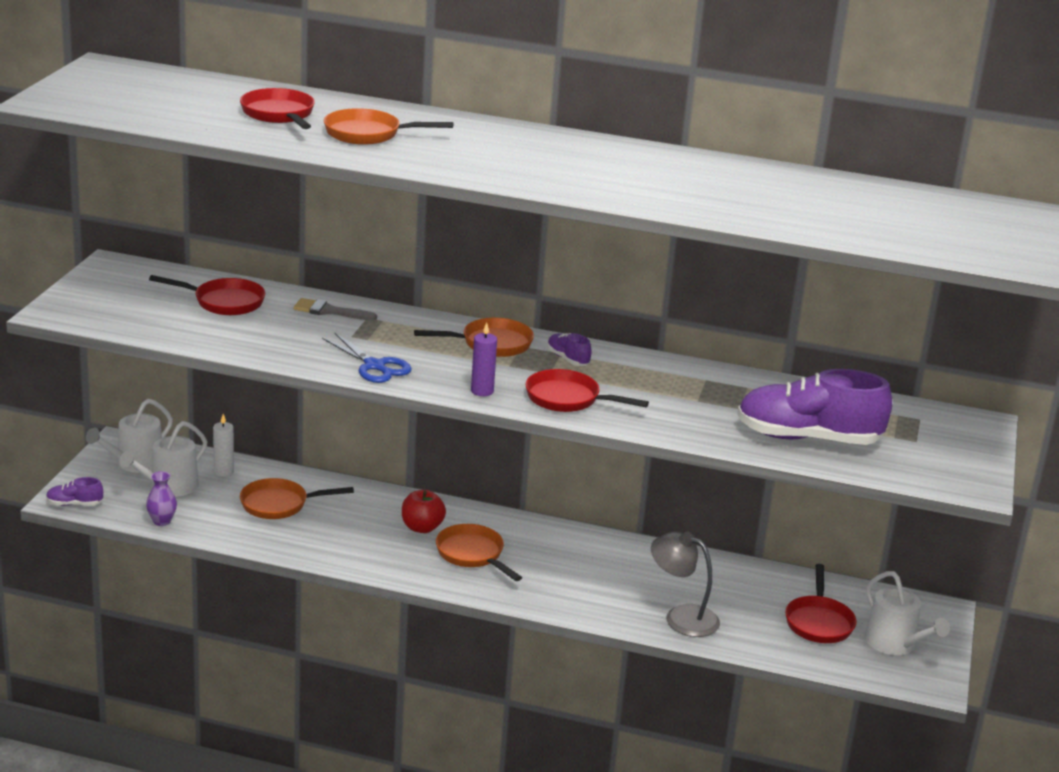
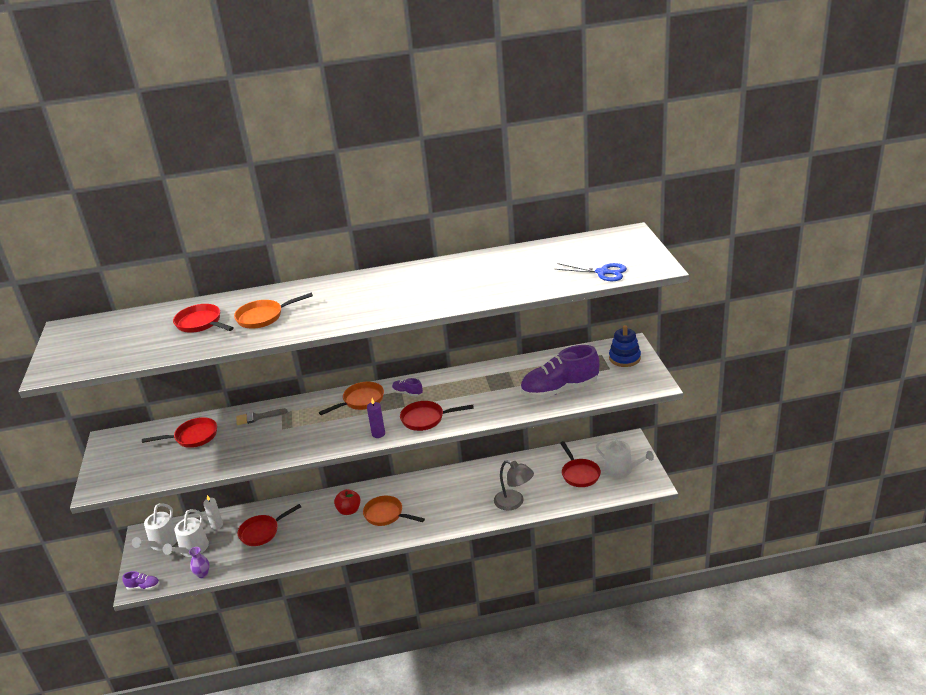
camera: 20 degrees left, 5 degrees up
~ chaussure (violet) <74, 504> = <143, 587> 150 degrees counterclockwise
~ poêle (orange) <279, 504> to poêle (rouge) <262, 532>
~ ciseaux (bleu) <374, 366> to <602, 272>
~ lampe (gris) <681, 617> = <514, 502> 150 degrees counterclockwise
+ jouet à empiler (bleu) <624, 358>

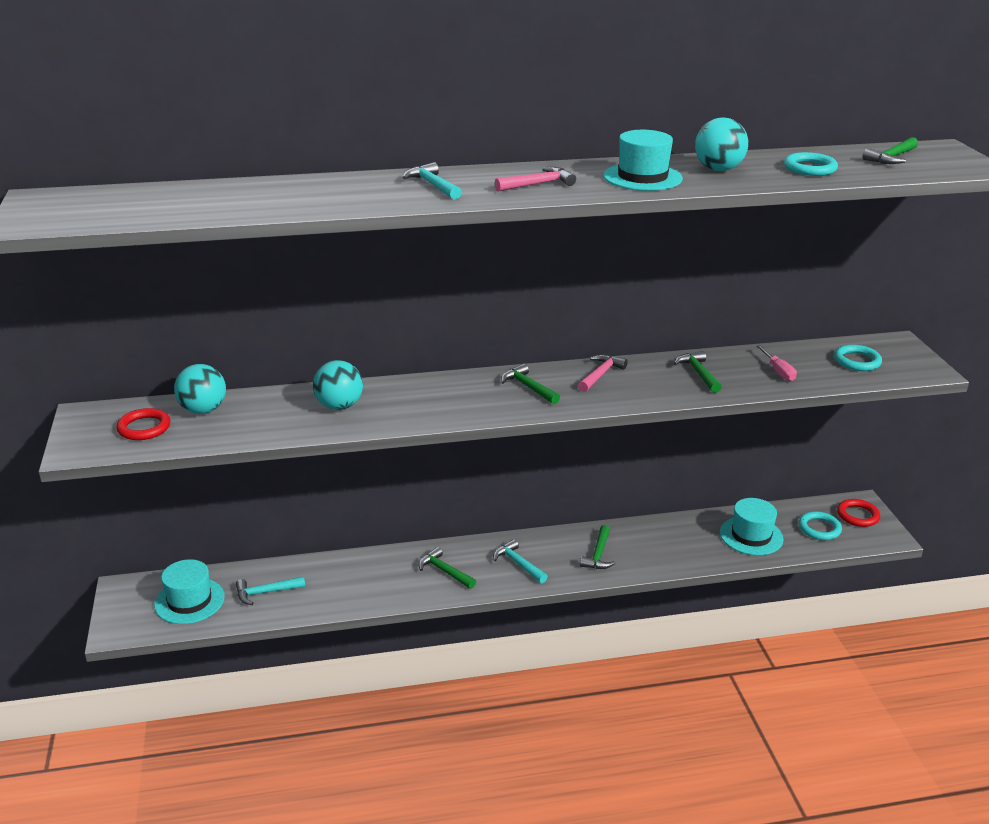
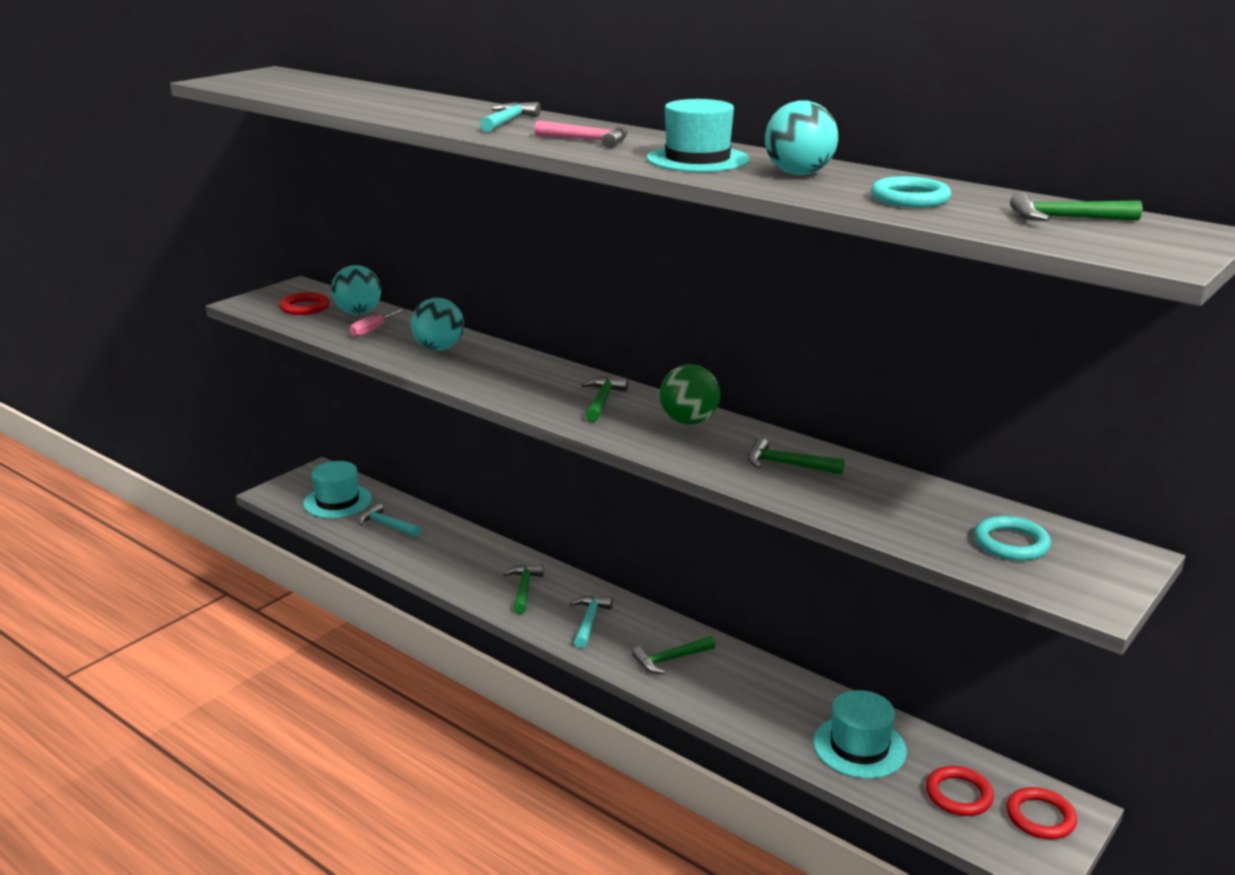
camera: 50 degrees right, 5 degrees down
~ marteau (rose) <600, 374> to balle (vert) <689, 421>
~ marteau (vert) <698, 373> = <787, 465> 105 degrees counterclockwise
~ tournevis (rose) <778, 371> to <373, 330>
~ anneau (turquoise) <819, 528> to anneau (rouge) <958, 795>

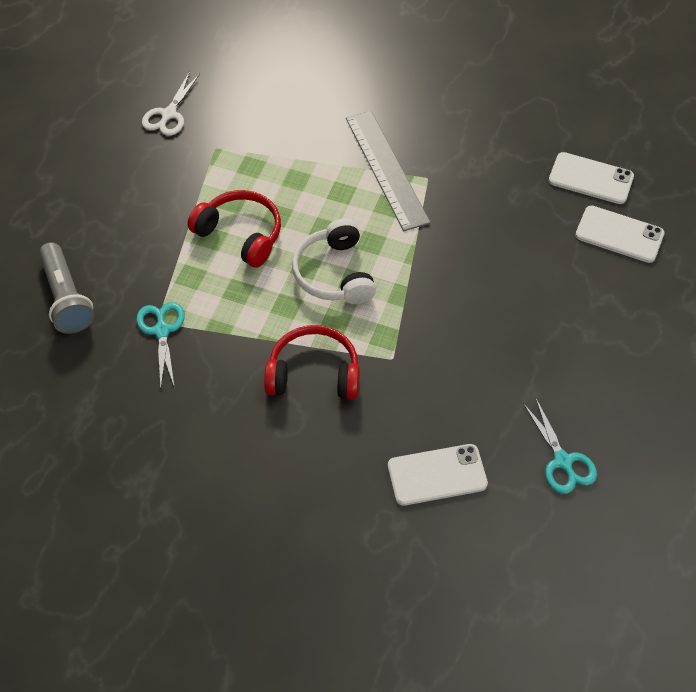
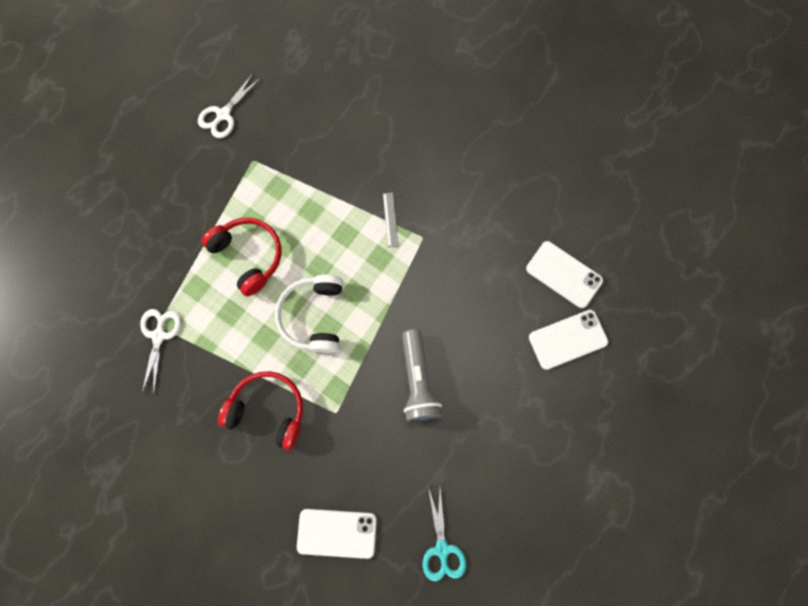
camera: 15 degrees right, 20 degrees up
~ lampe de poche (gris) <67, 298> to <418, 380>
~ ciseaux (turquoise) <162, 330> to ciseaux (blanc) <159, 335>
~ règle (gris) <386, 169> = <390, 219> x0.41
~ téléphone (blanc) <619, 234> = <568, 339> 60 degrees counterclockwise

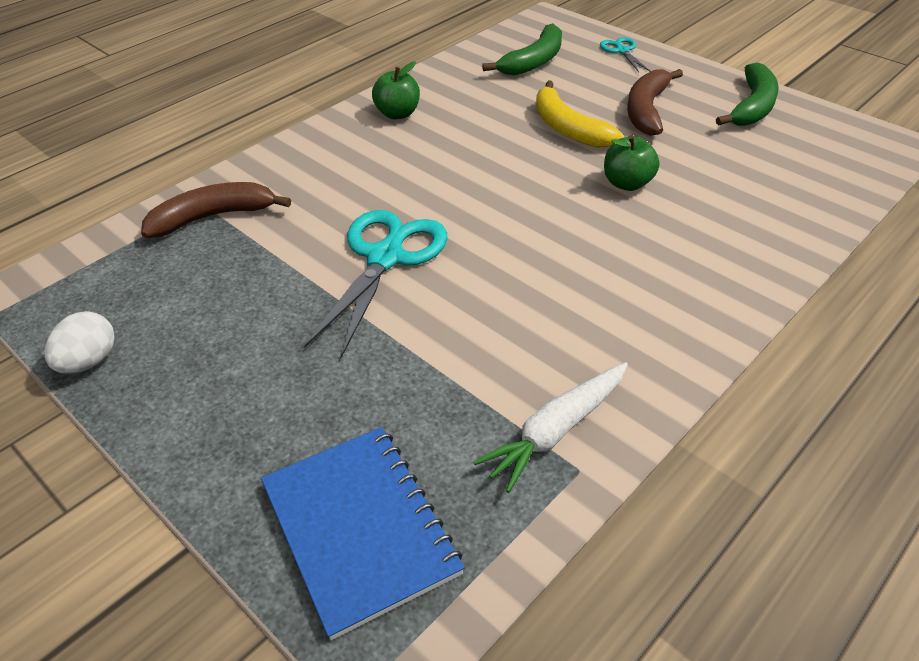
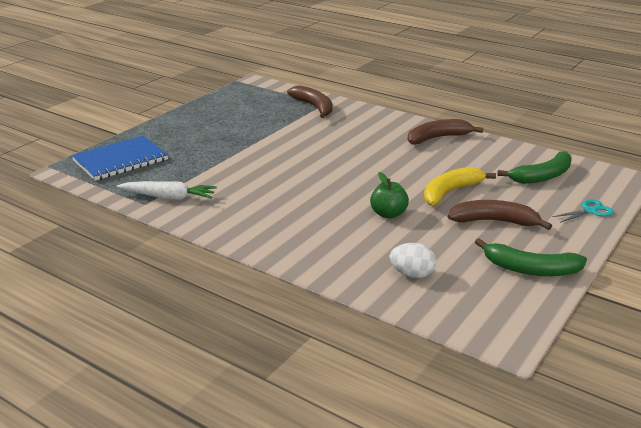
camera: 80 degrees right, 15 degrees down
~ œuf (blanc) <89, 361> to <412, 274>
- ciseaux (turquoise) <386, 257>
~ pomme (vert) <397, 114> to banane (marron) <437, 138>
~ carotte (blanc) <556, 431> = <168, 197> 150 degrees clockwise
~ banane (vert) <534, 61> = <542, 176> 60 degrees counterclockwise

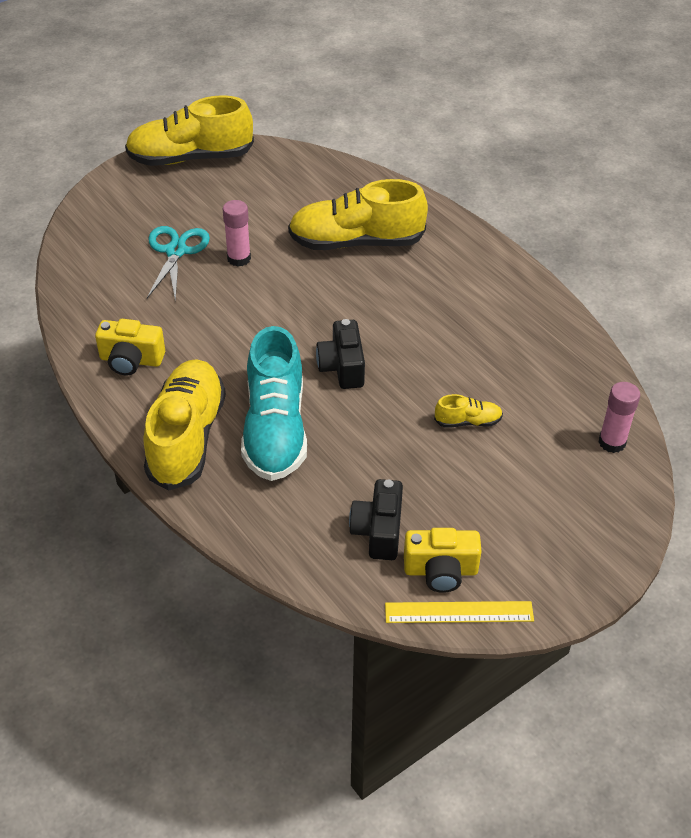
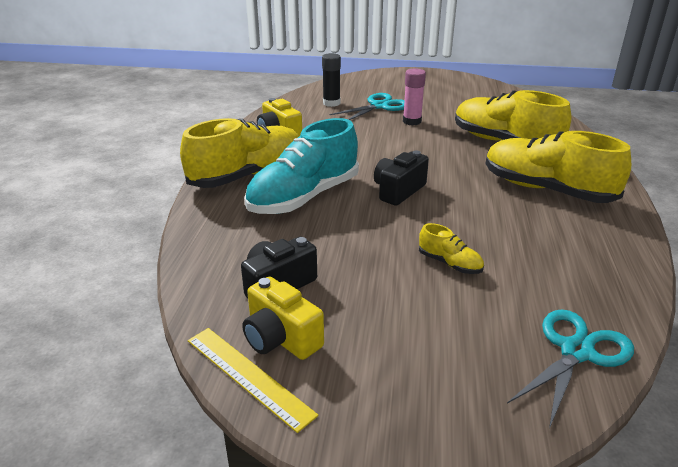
camera: 45 degrees right, 15 degrees down
~ chaussure (jaune) <191, 158> to <546, 190>
~ bâton de colle (rose) <612, 442> to ciseaux (turquoise) <577, 352>
+ bâton de colle (noir) <331, 103>

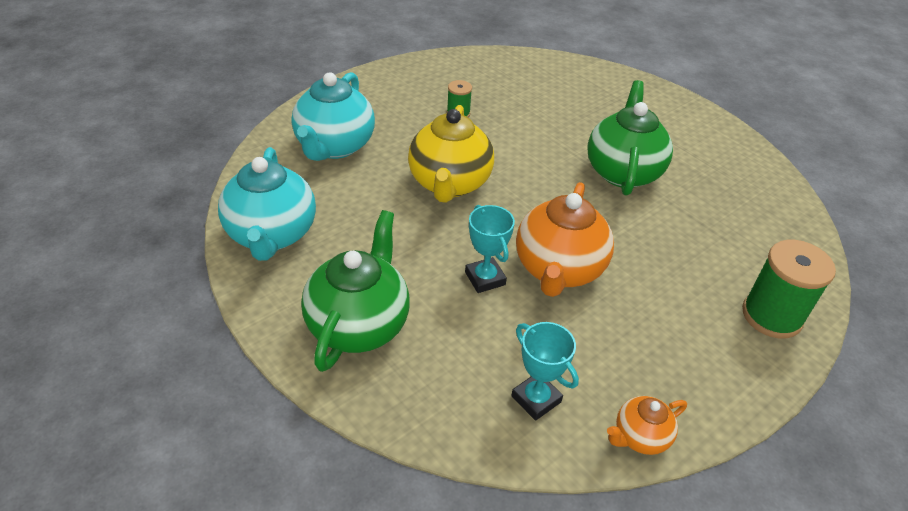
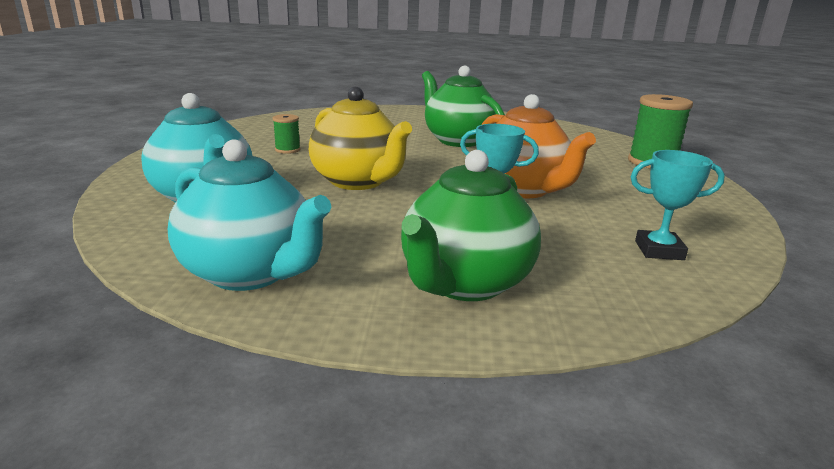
camera: 45 degrees left, 20 degrees down
~ théière (vert) <359, 324> = <464, 283> 120 degrees counterclockwise
- théière (orange) <640, 437>

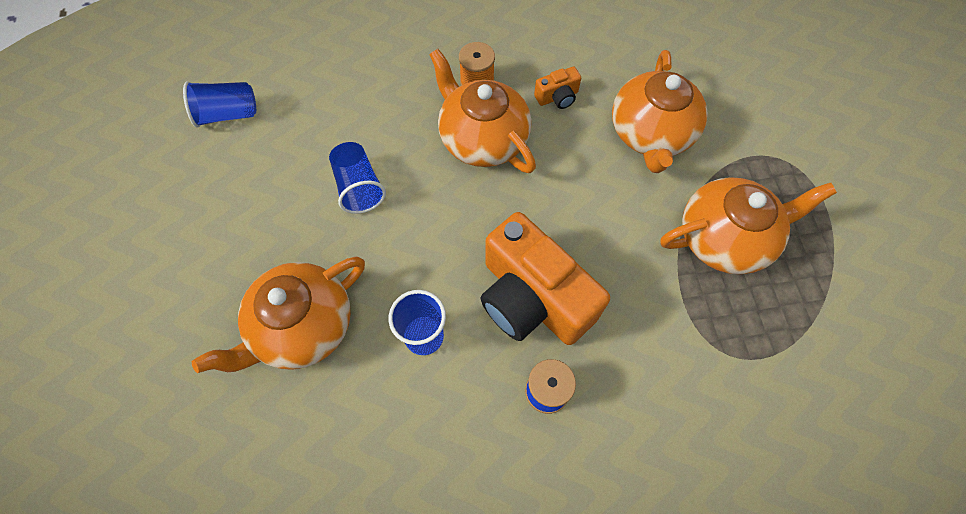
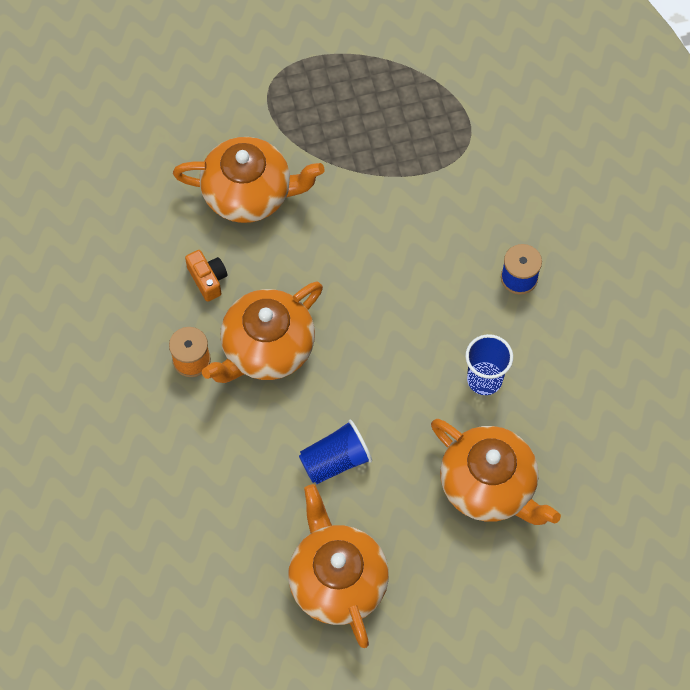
camera: 95 degrees left, 0 degrees up
- gobelet (bleu) <228, 114>
- appareil photo (orange) <532, 298>
~ théière (orange) <724, 238> to <337, 580>

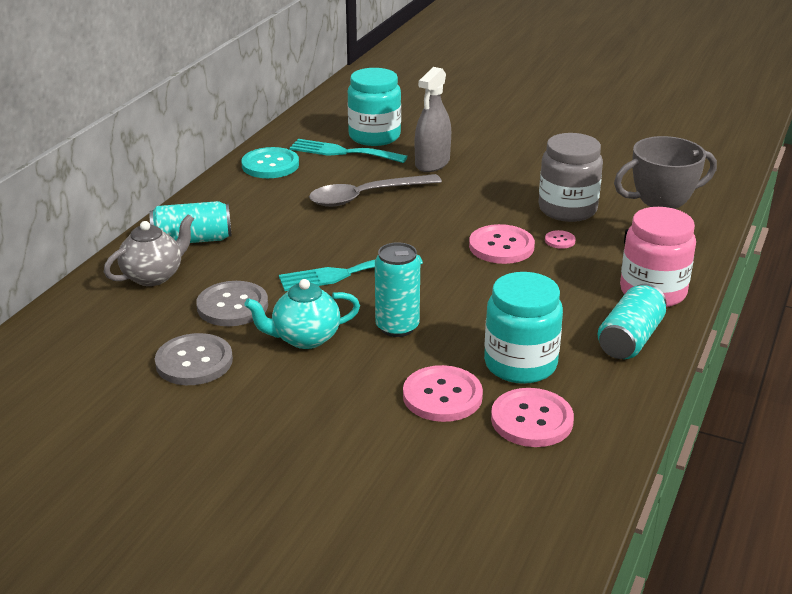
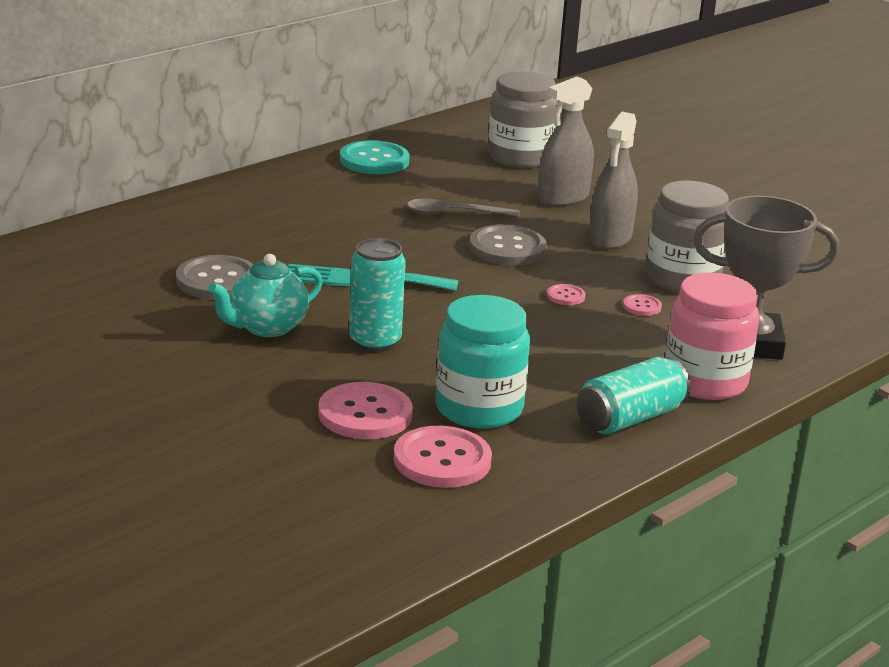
camera: 20 degrees right, 5 degrees down
- théière (gris) <153, 276>
- canette (turquoise) <192, 240>
~ bouton (gris) <194, 362> to <507, 248>
~ théière (turquoise) <305, 338> = <267, 327> 45 degrees counterclockwise
- fourchette (turquoise) <342, 152>
~ cuillère (gris) <366, 196> = <454, 213> x0.66
~ bocal (turquoise) <374, 136> to bocal (gris) <520, 157>
~ bouton (rose) <501, 246> = <565, 296> x0.47
+ vaporisateur (gris) <610, 238>

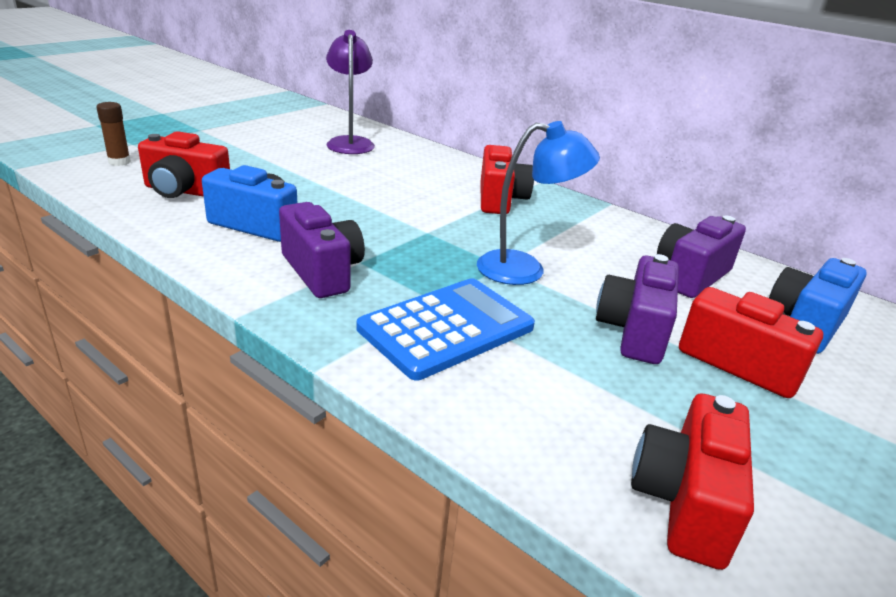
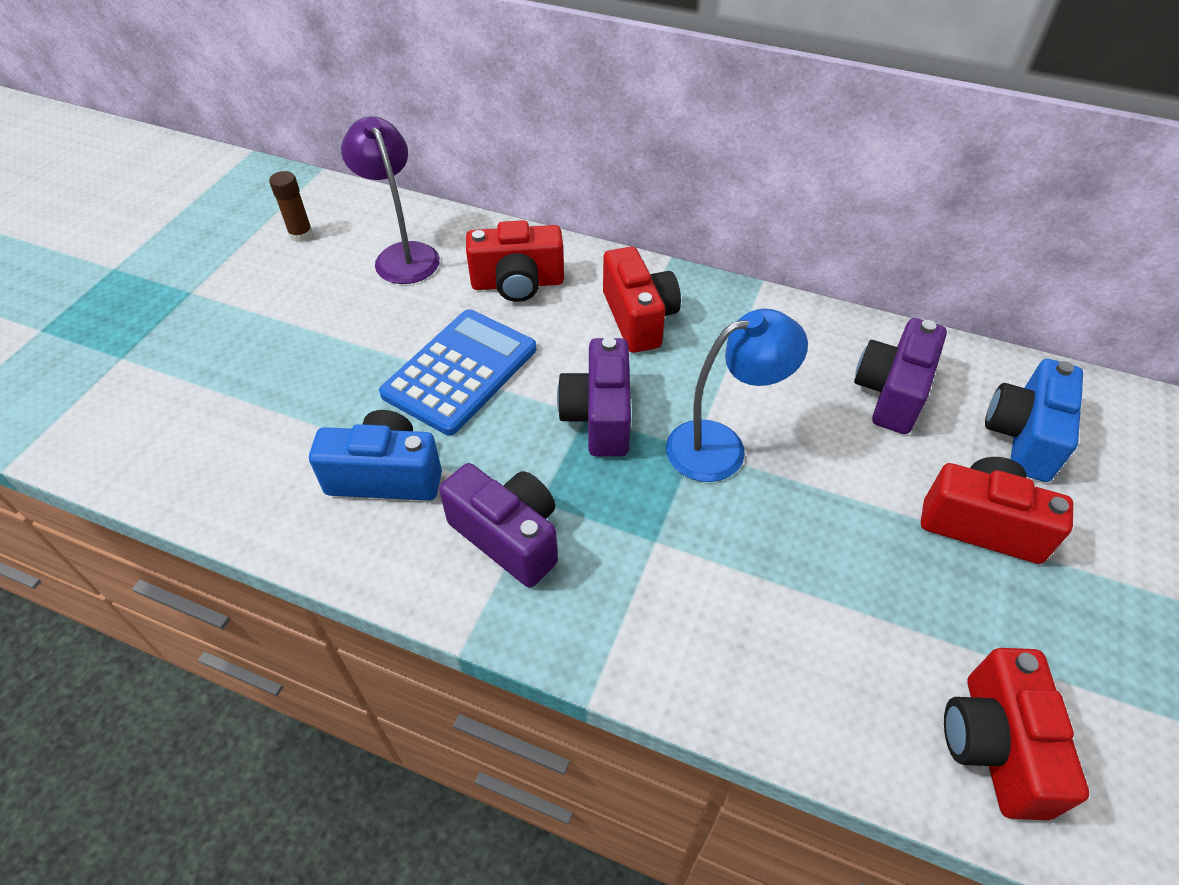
camera: 15 degrees left, 20 degrees up
~ bâton de colle (marron) <119, 162> to <301, 235>
~ appareil photo (rouge) <185, 191> to <518, 283>
~ calculatrice (bleu) <446, 328> to <460, 371>
~ appareil photo (violet) <634, 331> to <599, 416>

